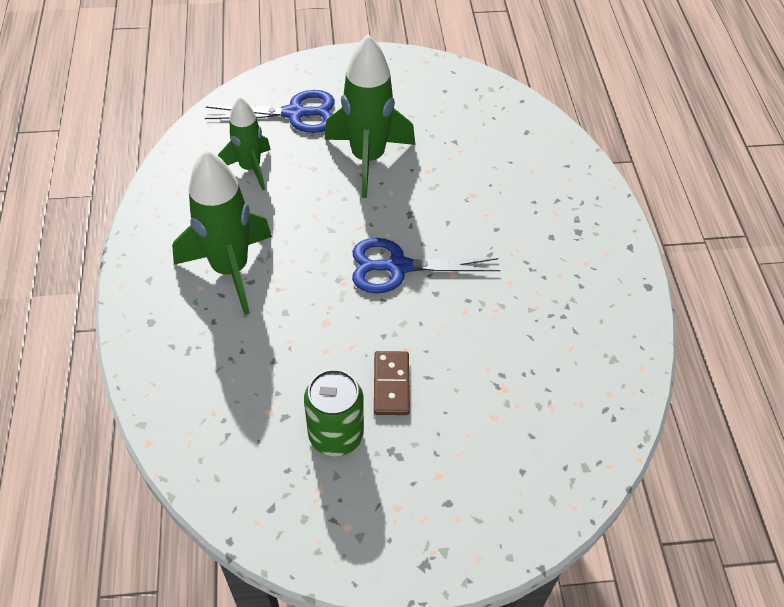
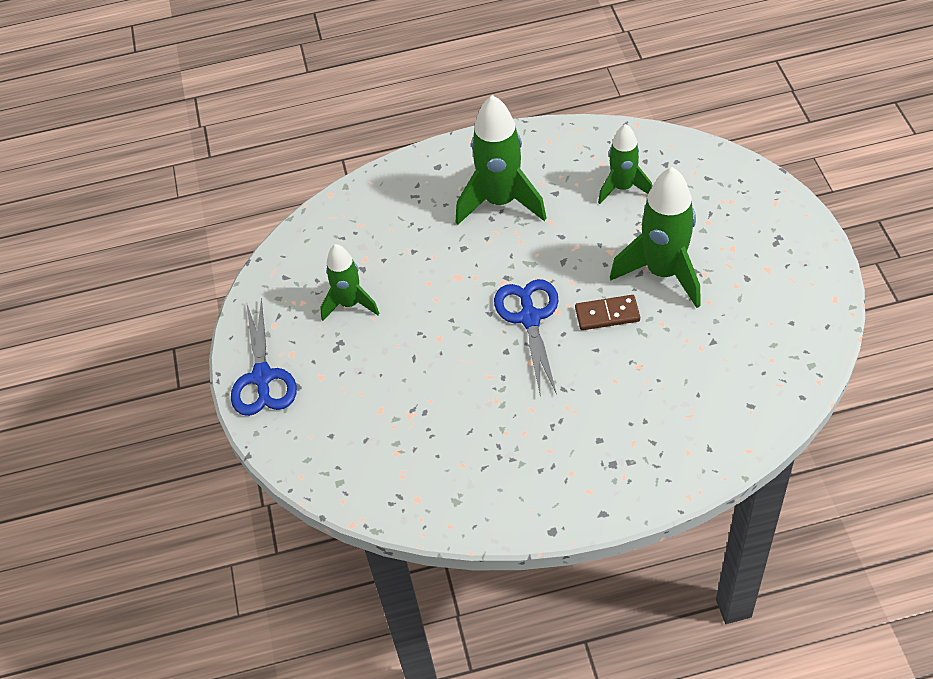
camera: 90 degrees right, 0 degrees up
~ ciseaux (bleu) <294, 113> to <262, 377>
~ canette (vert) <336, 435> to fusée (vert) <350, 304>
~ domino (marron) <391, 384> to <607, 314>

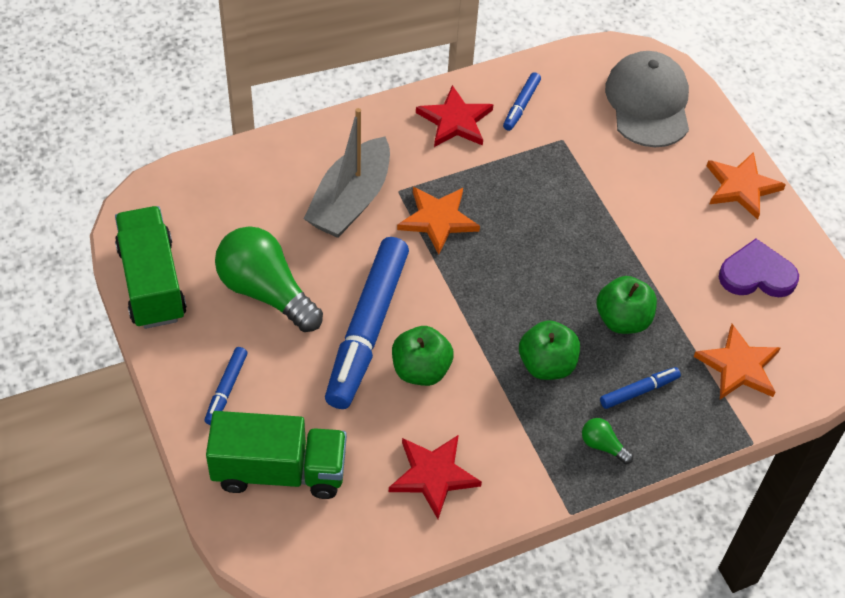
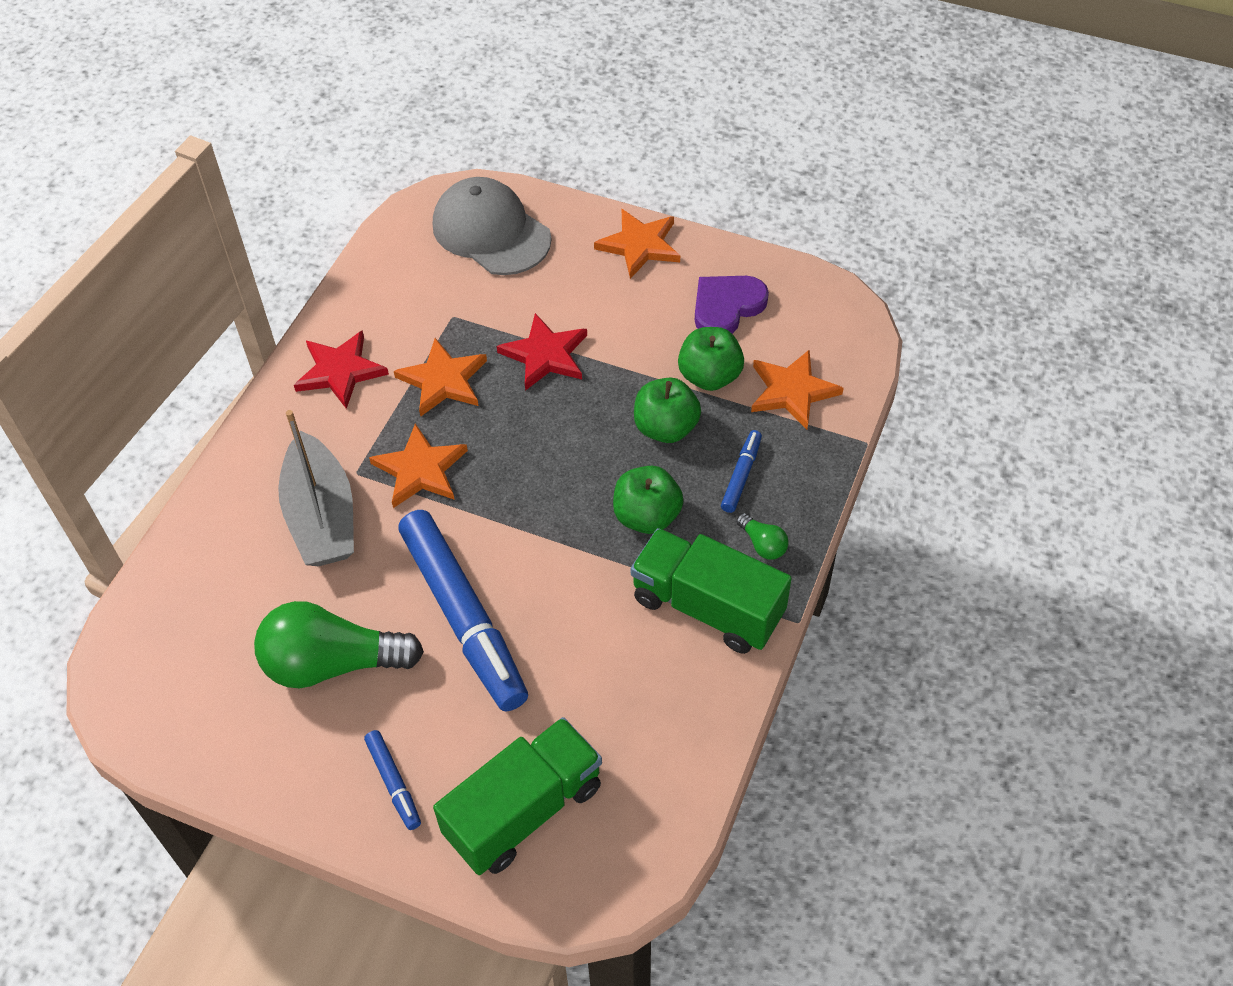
camera: 40 degrees left, 0 degrees up
~ camion (vert) <152, 283> to <707, 607>
~ étoile (rouge) <433, 475> to <545, 355>
~ pomme (vert) <421, 370> to <709, 376>
- feutre (bleu) <521, 105>
~ ampoule (vert) <603, 446> = <762, 544> 120 degrees counterclockwise
+ étoile (orange) <443, 380>

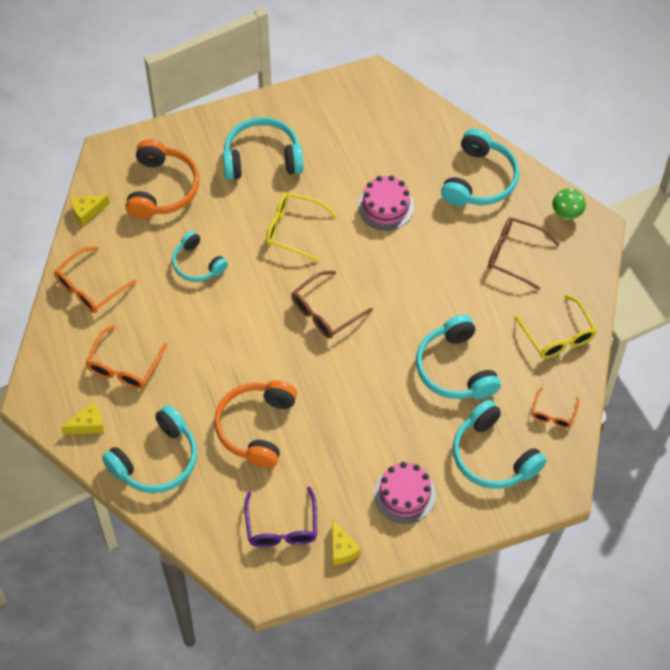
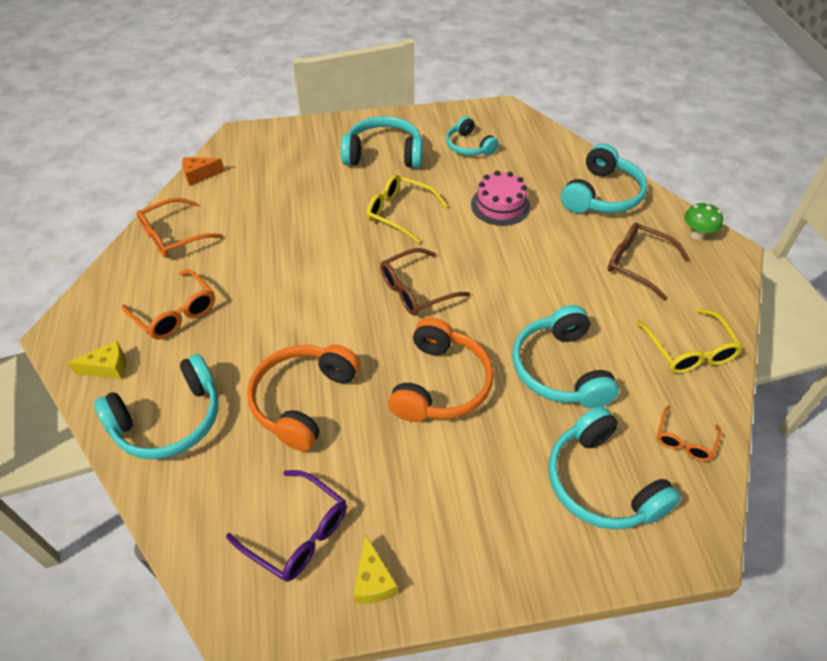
camera: 10 degrees right, 10 degrees down
~ fromage (jaune) <87, 212> to fromage (orange) <199, 175>
~ lunettes (orange) <124, 366> = <175, 313> 75 degrees counterclockwise
~ casque audio (orange) <162, 188> to <441, 384>
~ casque audio (turquoise) <197, 264> to <468, 146>
~ lunettes (violet) <281, 527> = <298, 533> 60 degrees counterclockwise
- gâteau (rose) <404, 494>

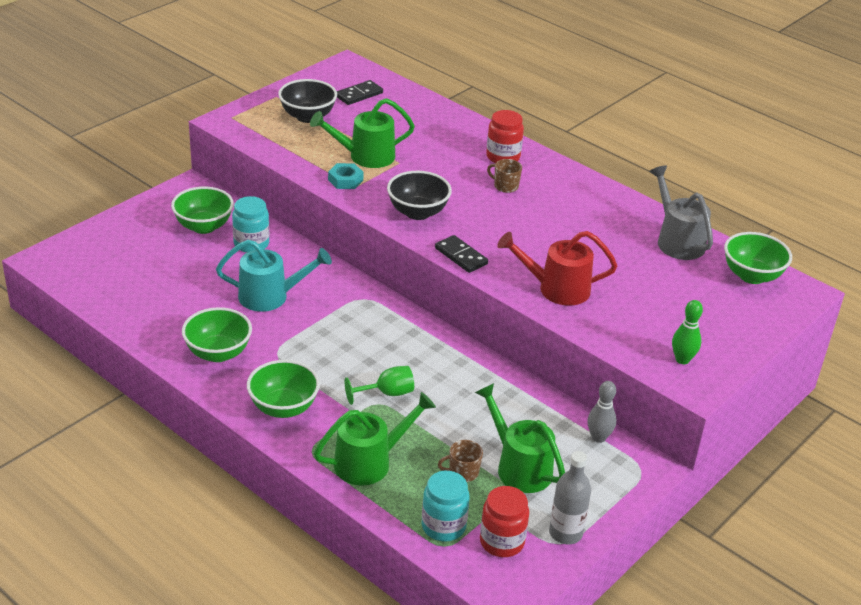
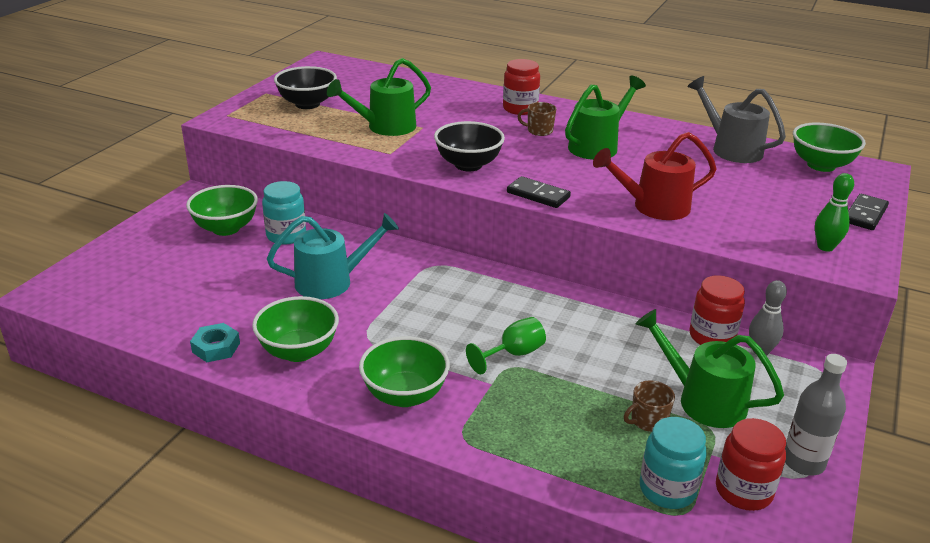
camera: 15 degrees left, 5 degrees down
~ arrosoir (vert) <370, 462> to <598, 146>
~ écrou (turquoise) <345, 180> to <216, 347>
~ domino (noir) <359, 94> to <865, 214>
+ bocal (rouge) <712, 337>

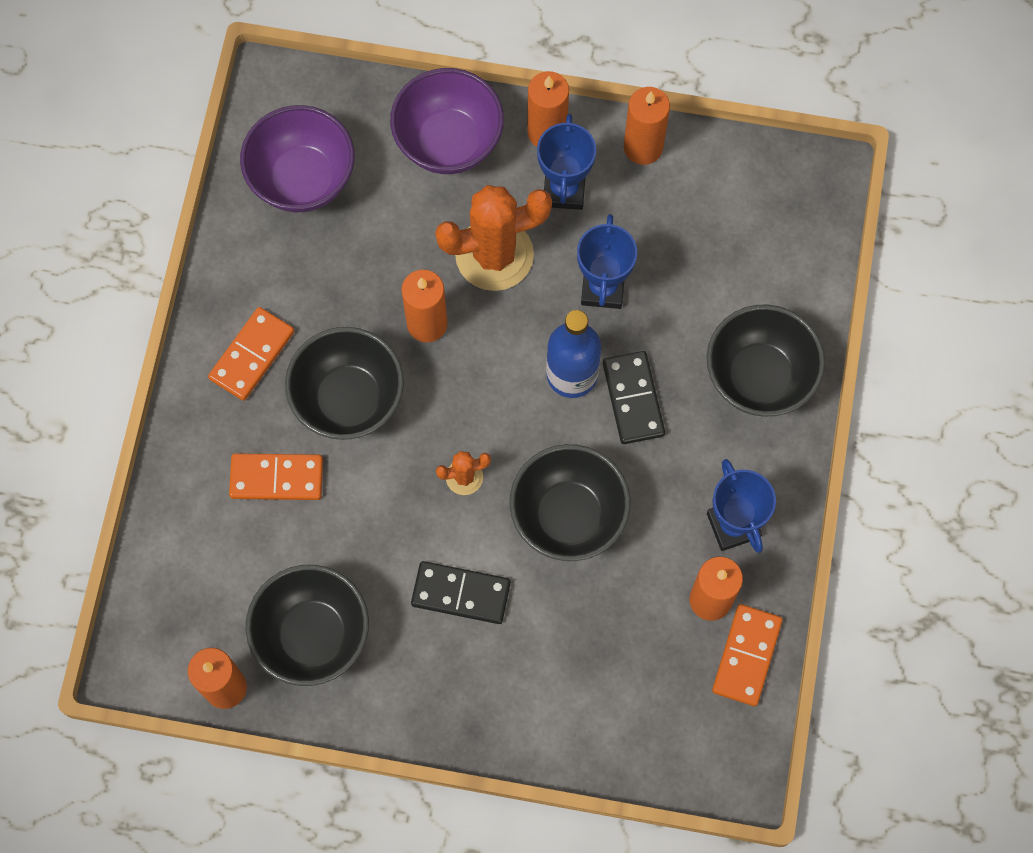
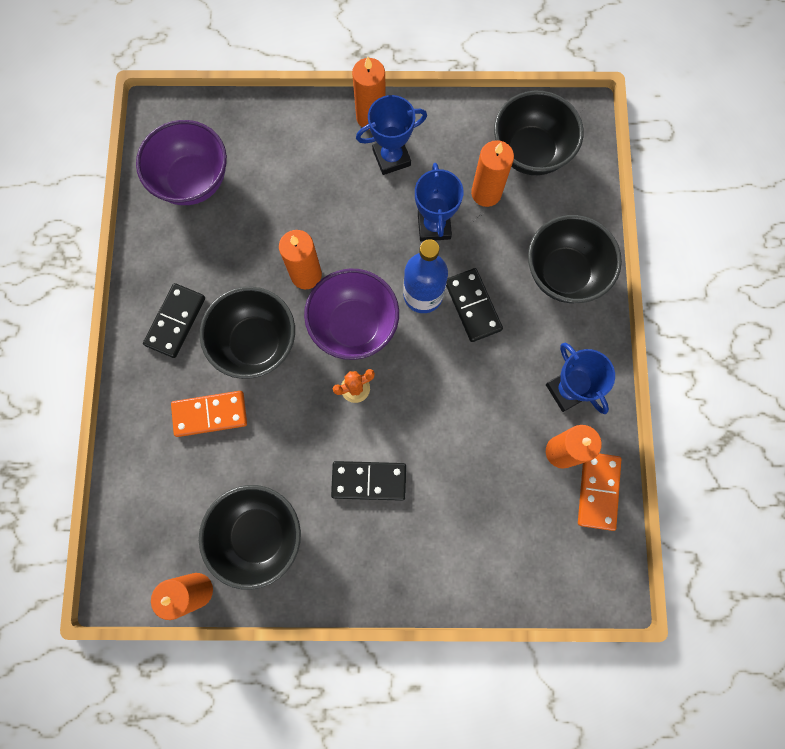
camera: 10 degrees left, 5 degrees up
~ domino (orange) <252, 355> to domino (noir) <175, 321>
~ bol (violet) <448, 142> to <354, 325>
- cactus (orange) <494, 255>
~ bol (noir) <568, 516> to <530, 152>
~ trophée (bleu) <564, 190> = <391, 158> 75 degrees clockwise
~ bougie (orange) <643, 147> to <486, 193>

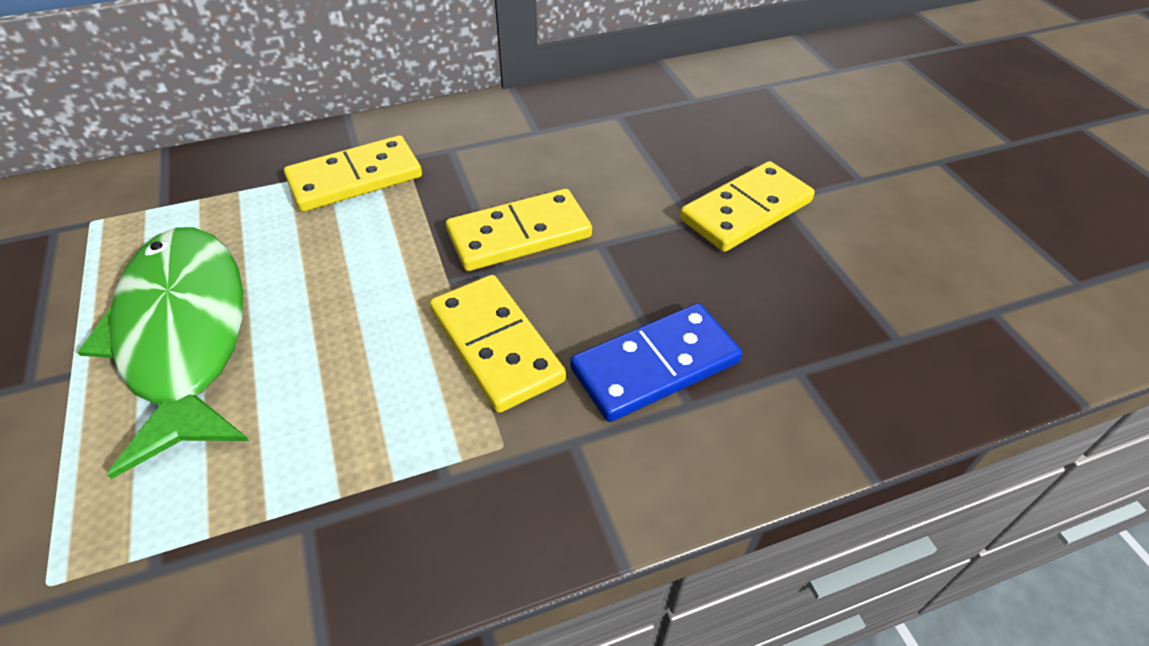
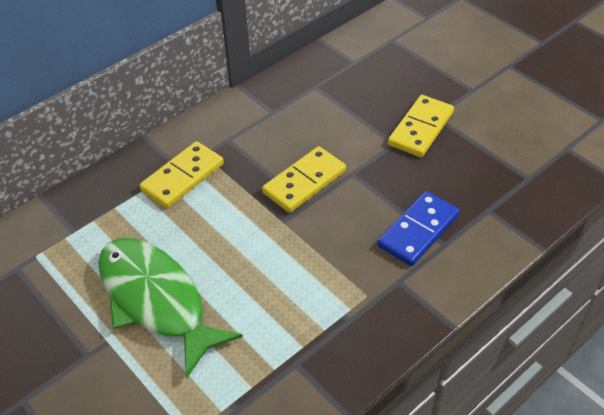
camera: 20 degrees left, 0 degrees up
- domino (jaune) <495, 345>

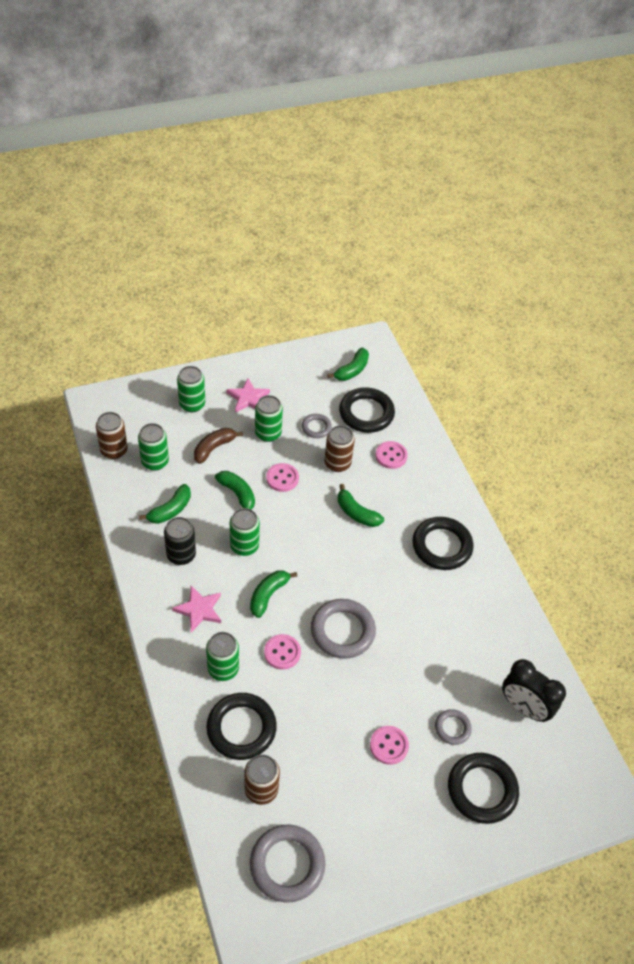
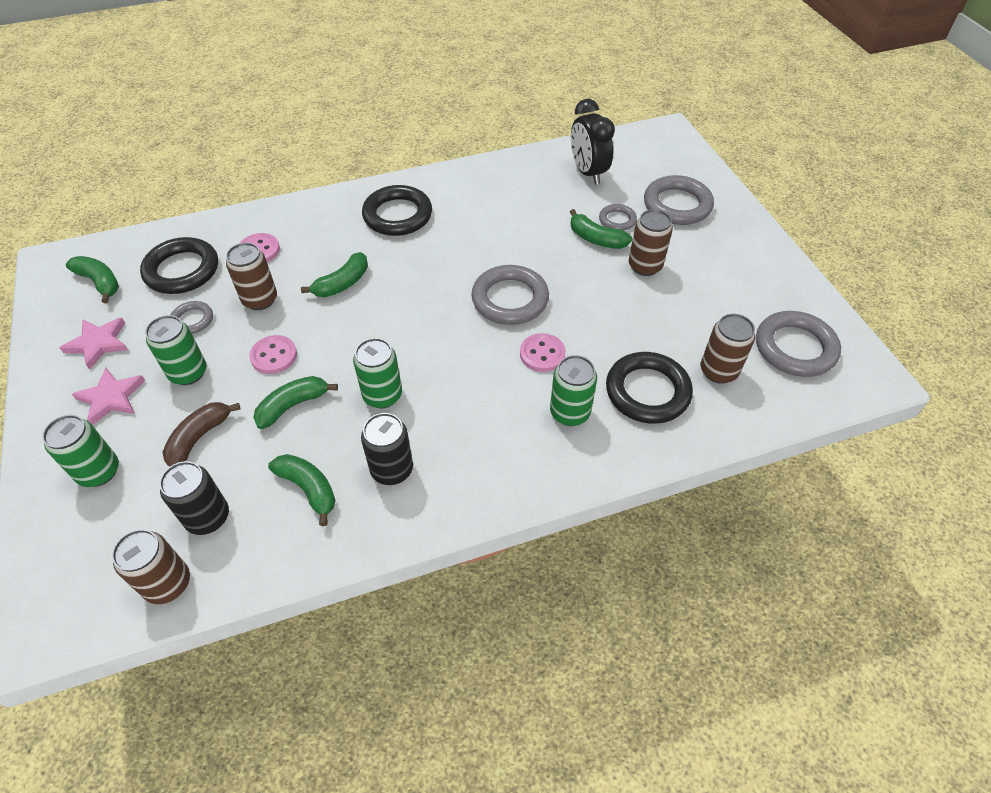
camera: 85 degrees left, 0 degrees up
~ canette (vert) <155, 462> to canette (noir) <208, 517>
~ étoile (rose) <199, 610> to <98, 343>
~ banane (marron) <214, 448> = <199, 438> 75 degrees clockwise
~ banane (vert) <268, 595> to <596, 239>
~ bouton (rose) <389, 745> to canette (marron) <645, 266>
~ anneau (noir) <482, 790> to anneau (gris) <677, 205>
~ réveil (noir) <524, 707> = <587, 172> 120 degrees clockwise

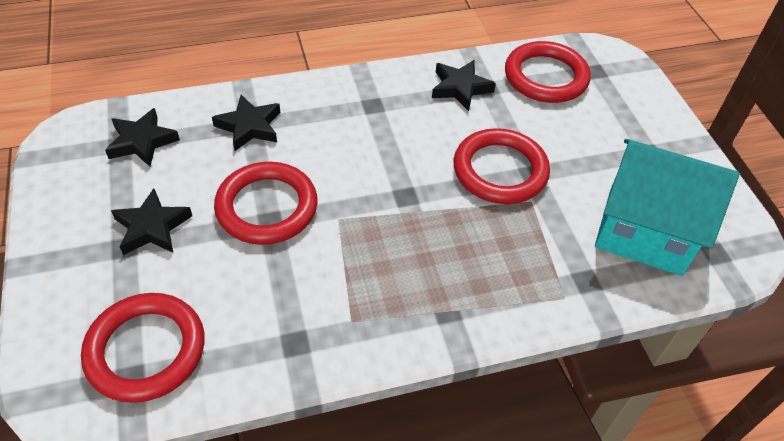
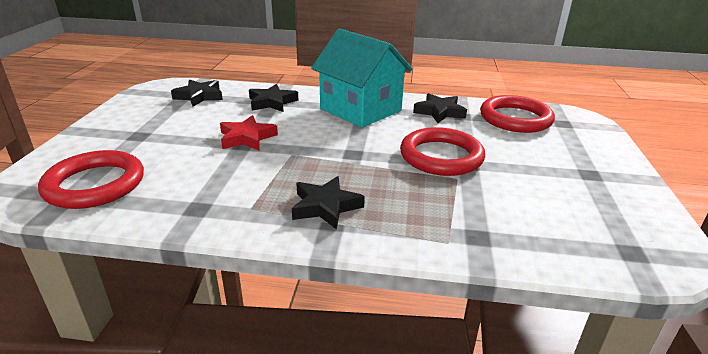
camera: 25 degrees right, 20 degrees down
~ étoile (noir) <152, 227> to <325, 206>
~ anneau (rouge) <267, 207> to étoile (rouge) <247, 138>
~ maison (turquoise) <645, 231> to <360, 110>

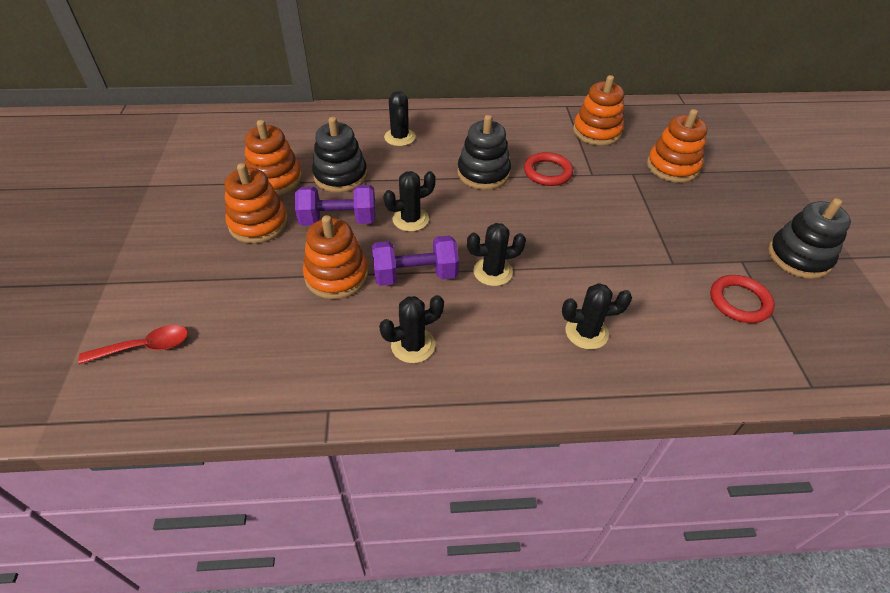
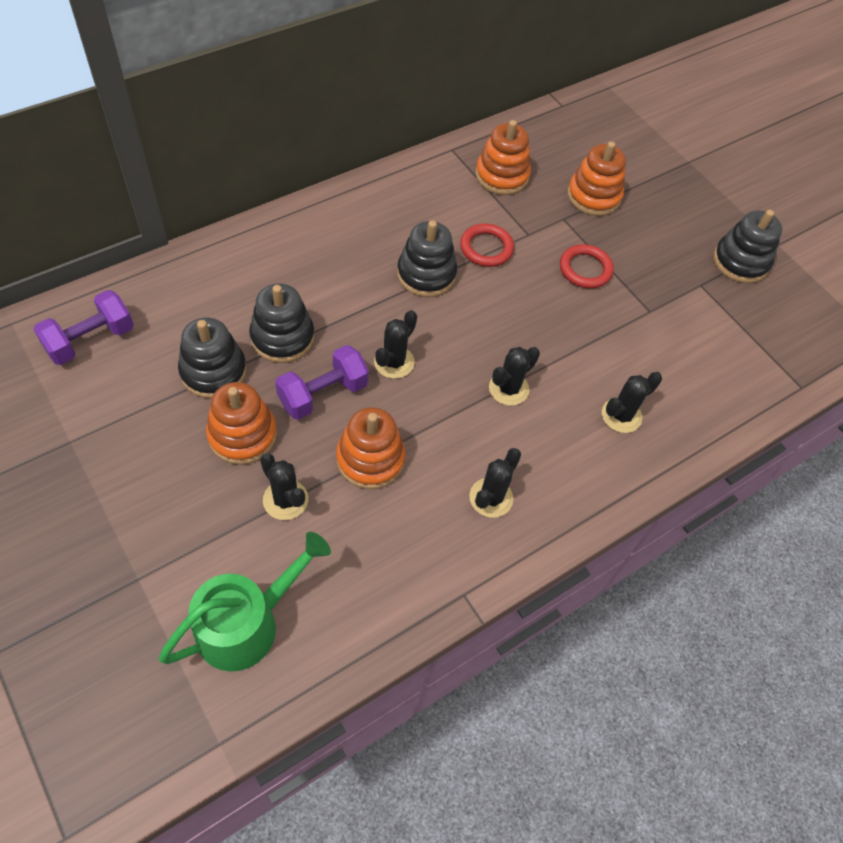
camera: 35 degrees left, 10 degrees up
~ cuillère (rouge) <145, 347> to arrosoir (vert) <246, 624>
~ jouet à empiler (orange) <275, 179> to jouet à empiler (noir) <213, 371>
~ haltère (violet) <415, 275> to <90, 340>
~ cactus (noir) <400, 137> to <285, 500>
~ anneau (rouge) <739, 302> to <585, 269>

